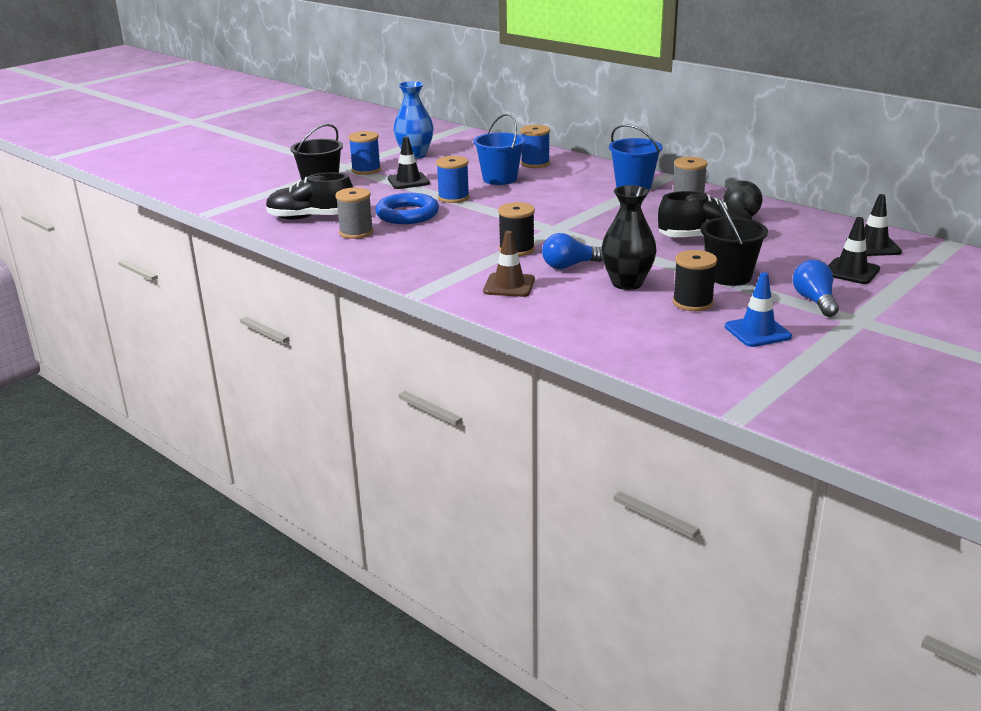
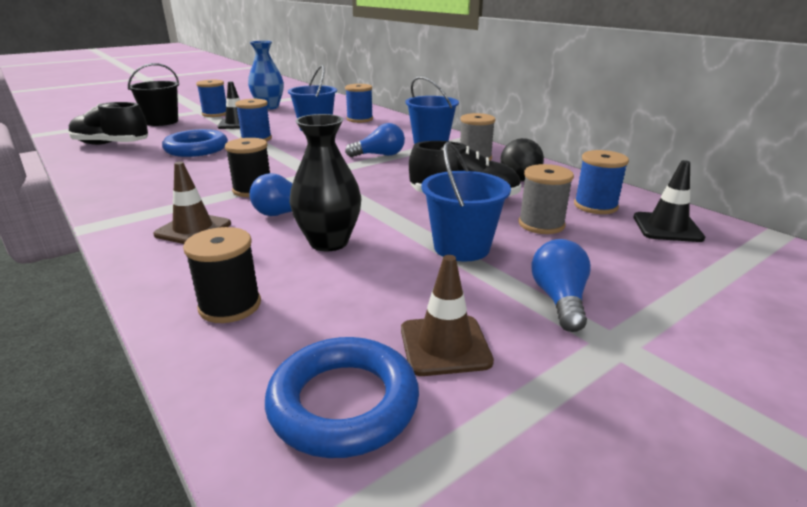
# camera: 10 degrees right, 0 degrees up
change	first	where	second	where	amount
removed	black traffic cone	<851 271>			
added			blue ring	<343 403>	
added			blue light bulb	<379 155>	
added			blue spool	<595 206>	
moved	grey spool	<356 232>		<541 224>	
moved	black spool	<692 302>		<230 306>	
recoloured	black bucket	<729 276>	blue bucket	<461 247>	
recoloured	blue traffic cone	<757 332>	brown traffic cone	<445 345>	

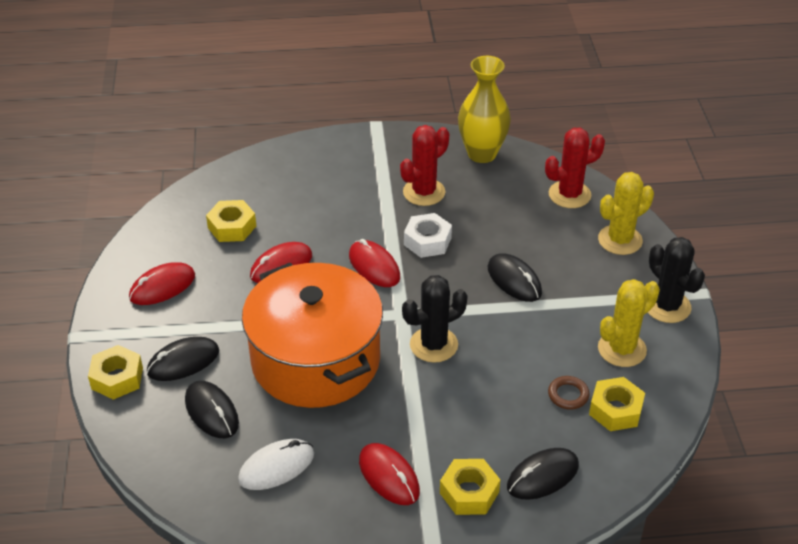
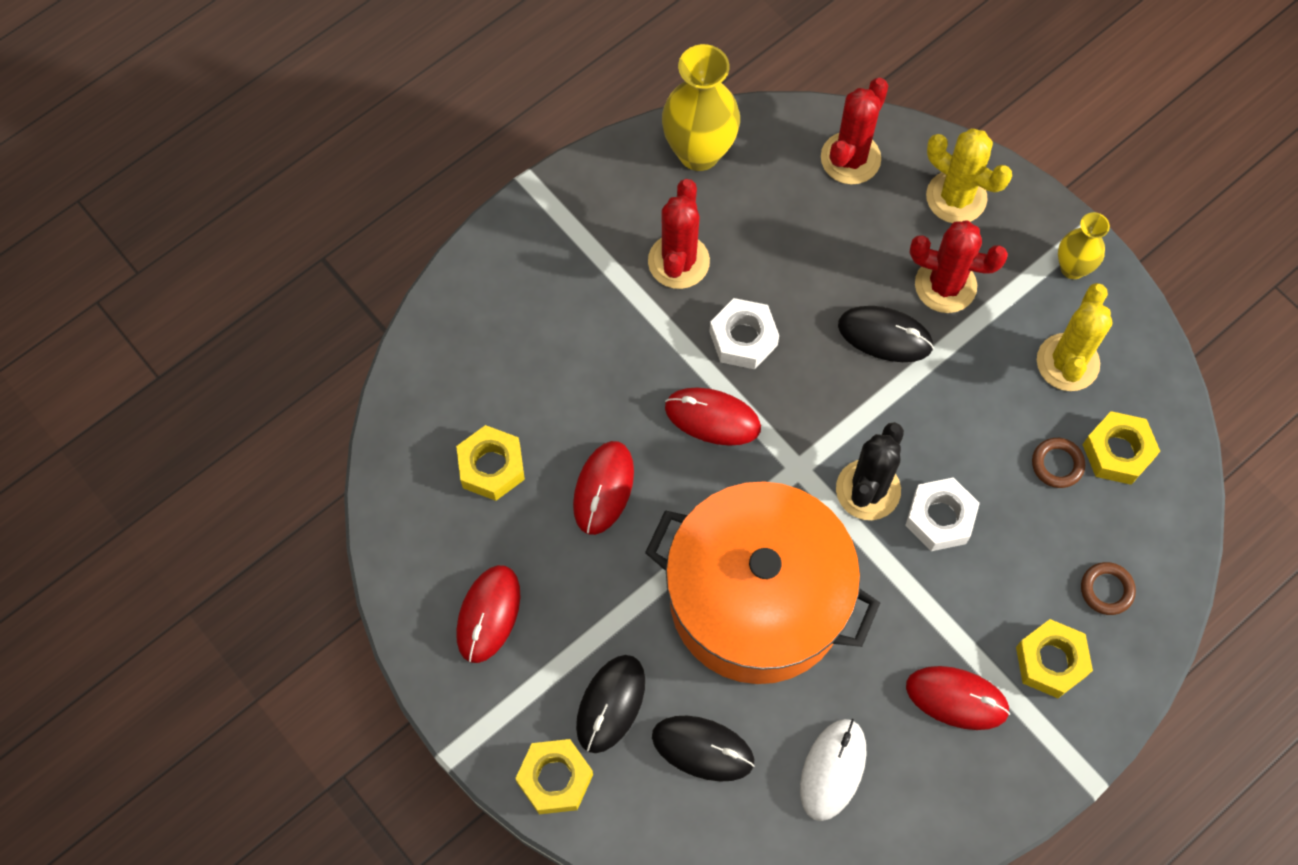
# camera: 35 degrees left, 25 degrees up
change	first	where	second	where	amount
added			white nut	<940 518>	
added			red cactus	<945 285>	
replaced	black mouse	<542 476>	brown ring	<1106 590>	
replaced	black cactus	<667 306>	yellow vase	<1072 268>	
turned	yellow cactus	<620 240>		<956 197>	75 degrees counterclockwise

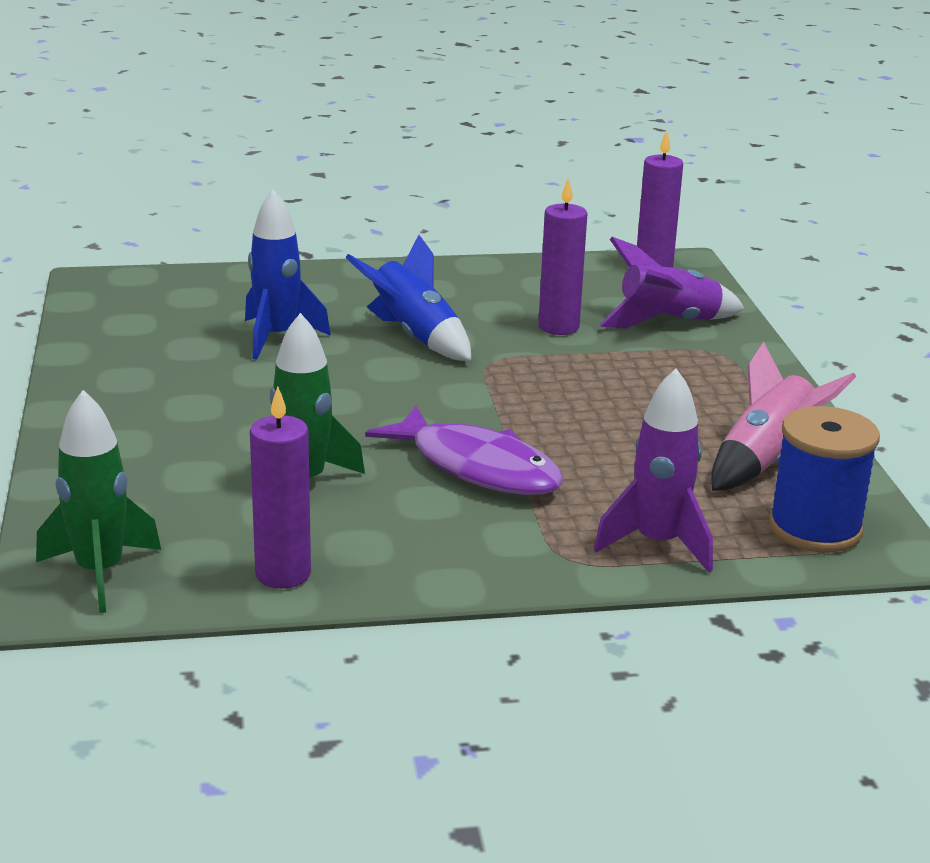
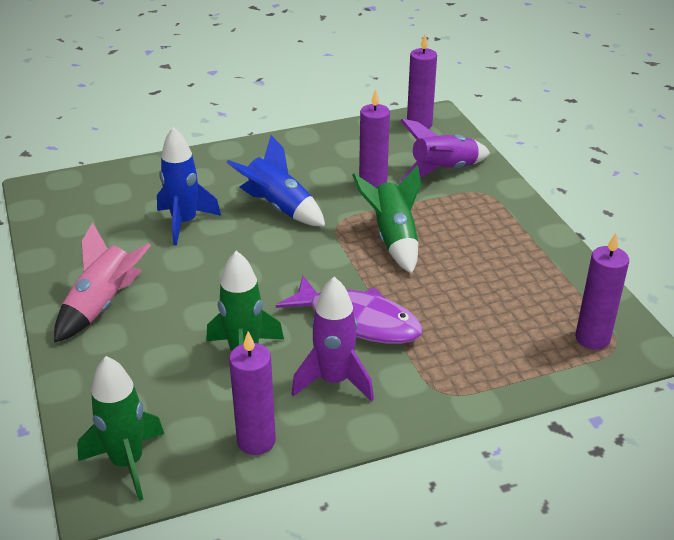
# camera: 10 degrees left, 10 degrees up
change	first	where	second	where	amount
added			green rocket	<393 239>	
moved	purple rocket	<657 543>		<334 381>	
moved	pink rocket	<766 460>		<103 305>	
replaced	blue spool	<815 528>	purple candle	<592 338>	

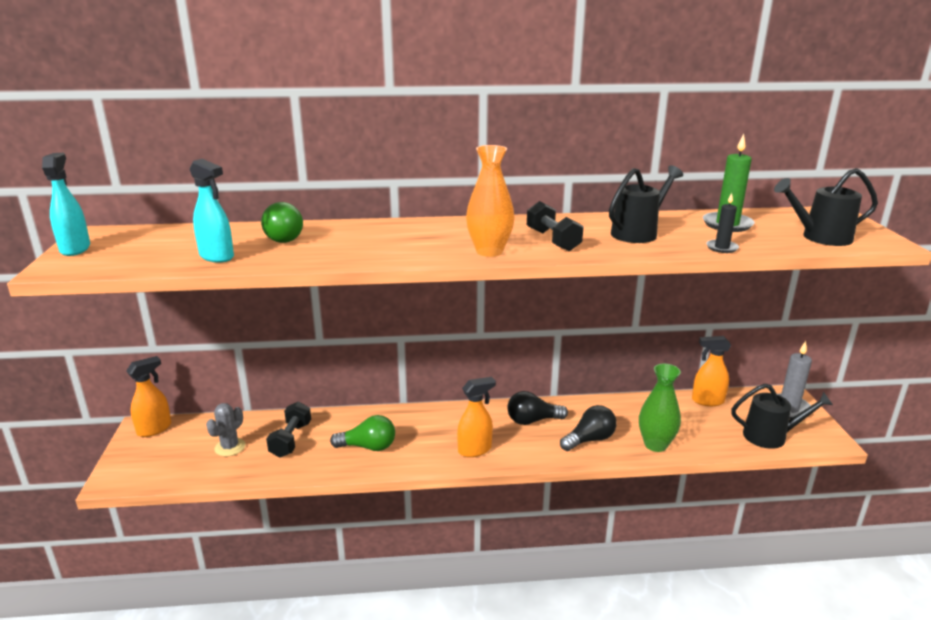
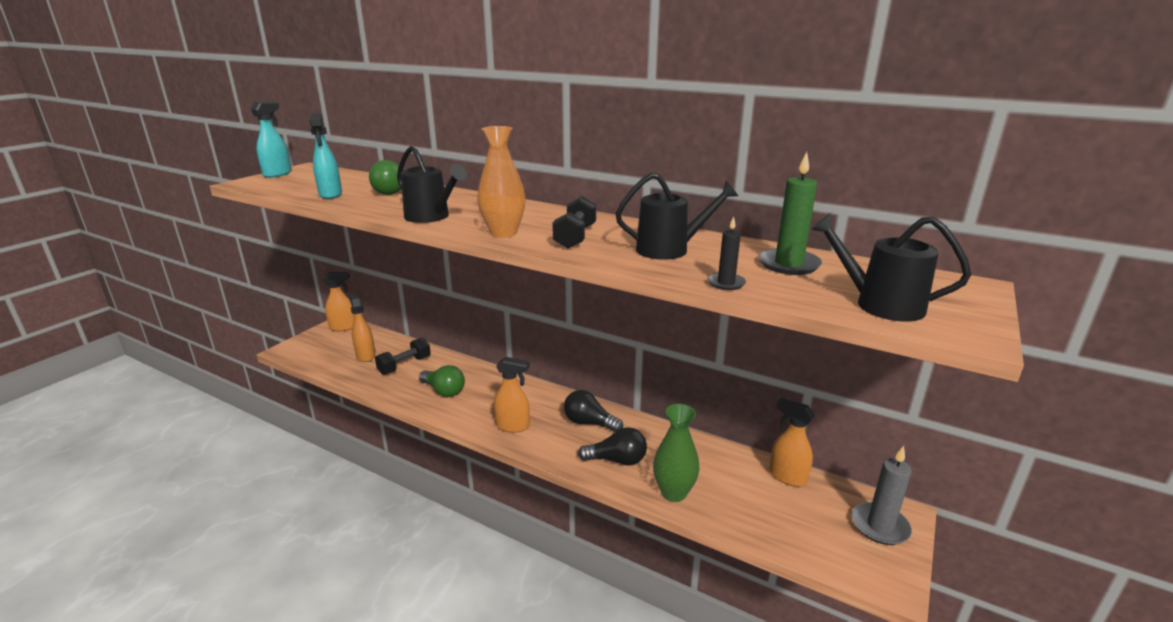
# camera: 35 degrees right, 0 degrees up
change	first	where	second	where	amount
moved	black watering can	<770 436>		<431 217>	
replaced	grey cactus	<230 447>	orange spray bottle	<365 355>	

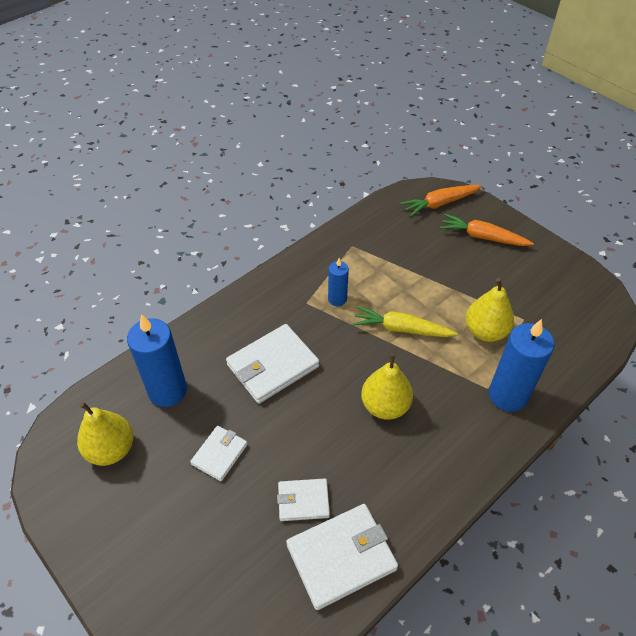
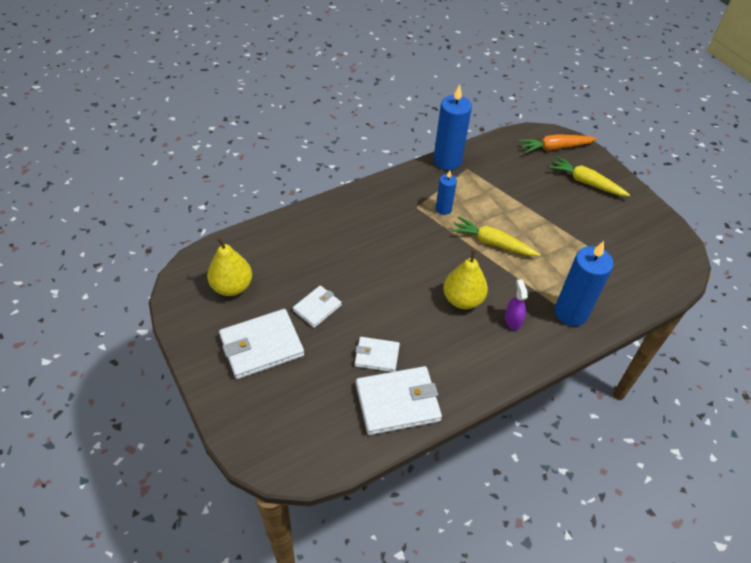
# camera: 10 degrees right, 0 degrees up
change	first	where	second	where	amount
removed	yellow pear	<485 331>			
added			purple spray bottle	<512 320>	
moved	blue candle	<167 391>		<447 161>	
moved	white wallet	<273 365>		<261 346>	
recoloured	orange carrot	<482 237>	yellow carrot	<586 182>	

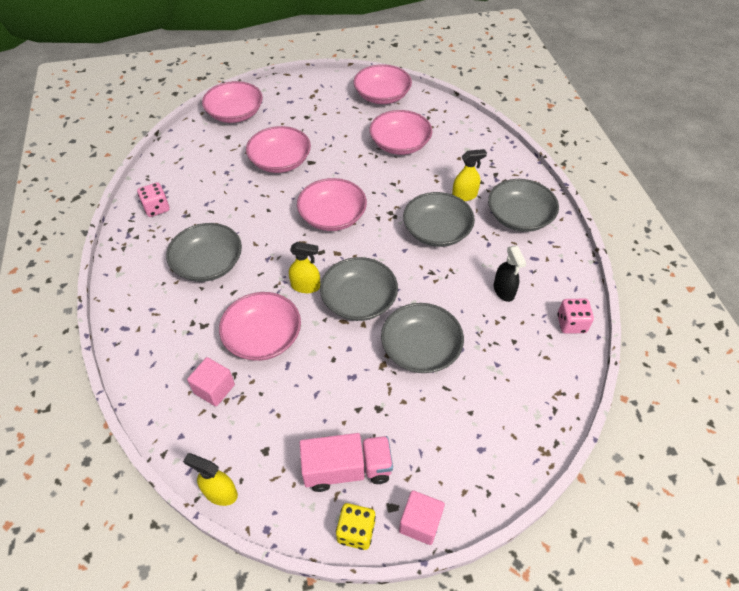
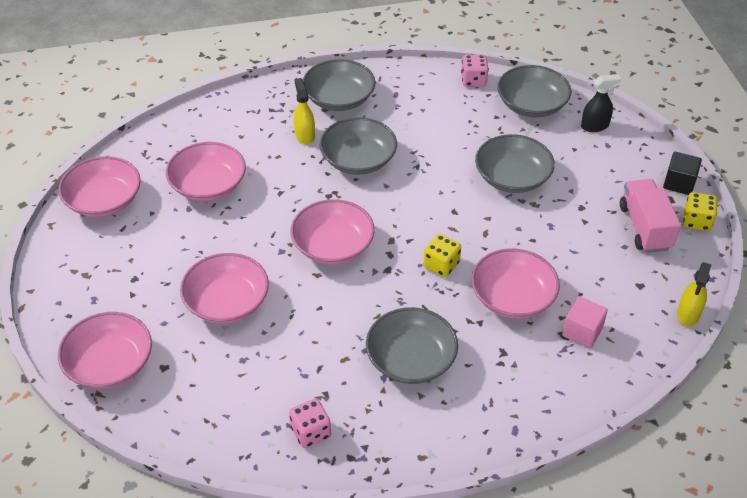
# camera: 90 degrees left, 5 degrees down
change	first	where	second	where	amount
moved	grey bowl	<359 300>		<531 104>	
moved	black spray bottle	<504 291>		<595 126>	
replaced	yellow spray bottle	<306 286>	yellow dice	<441 265>	
recoloured	pink cube	<420 523>	black cube	<679 183>	

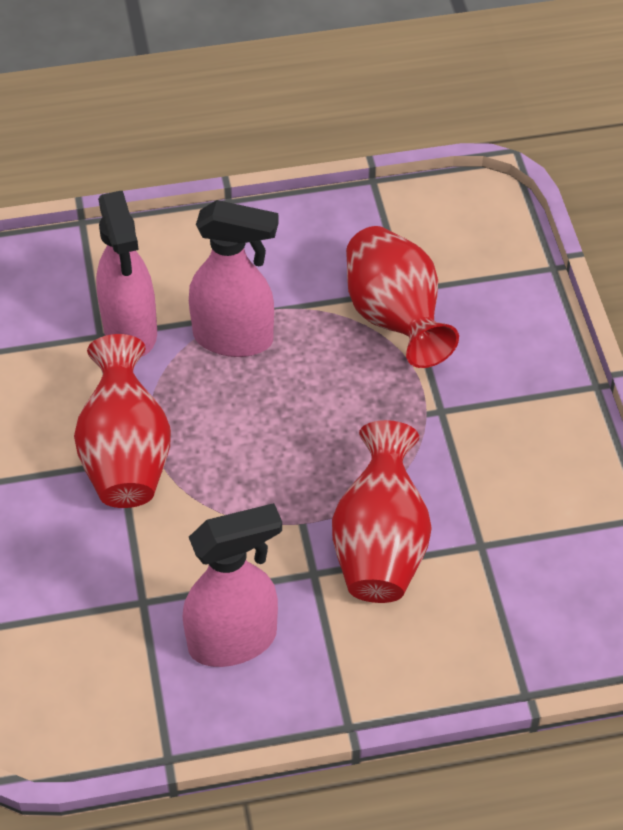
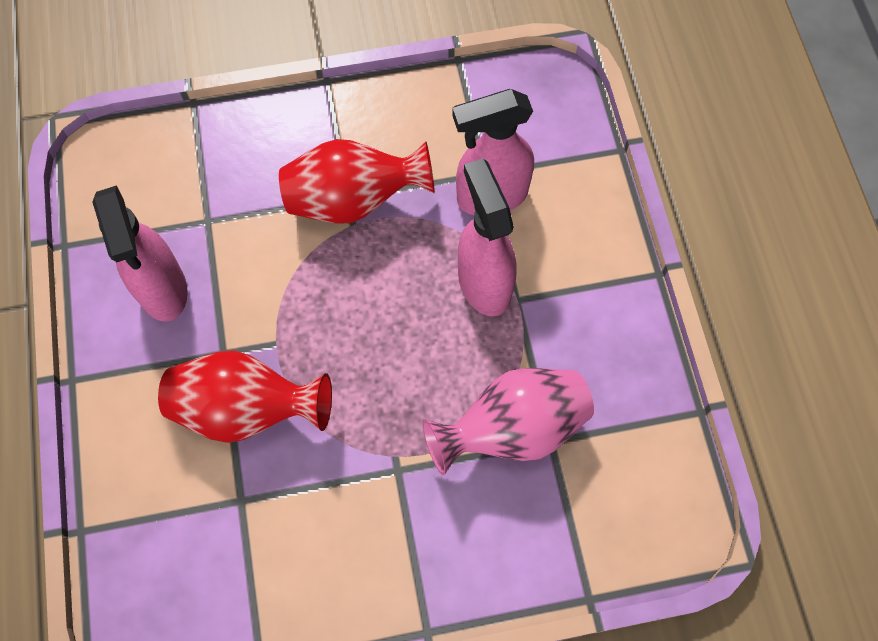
# camera: 90 degrees right, 15 degrees up
change	first	where	second	where	amount
recoloured	red vase	<395 318>	pink vase	<512 429>	
turned	pink spray bottle	<234 338>		<484 283>	150 degrees clockwise

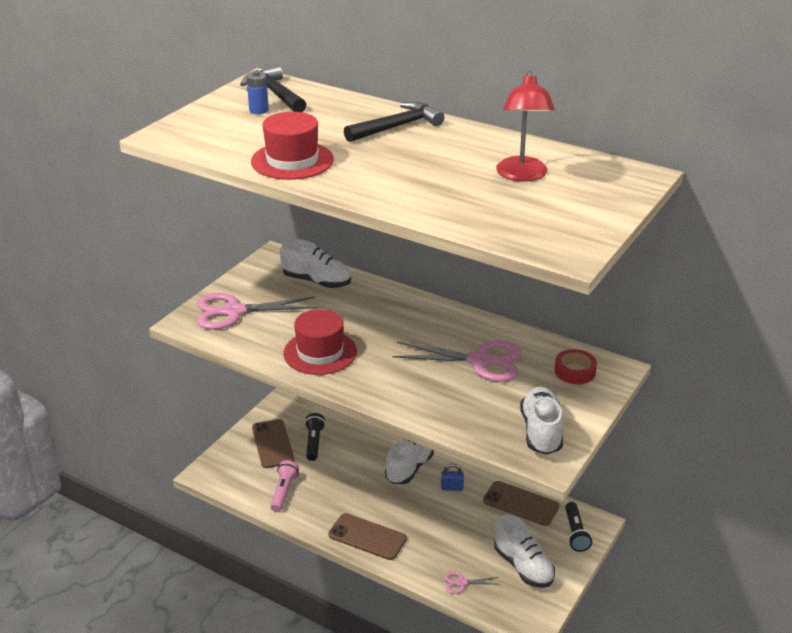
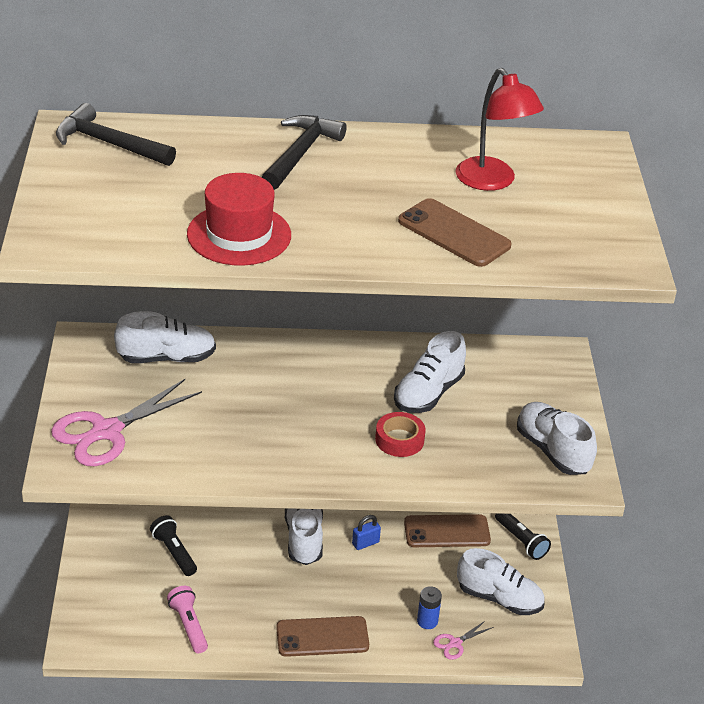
# camera: 35 degrees left, 5 degrees up
change	first	where	second	where	amount
removed	red hat	<320 352>			
moved	blue battery	<259 110>		<427 621>	
moved	brown phone	<272 444>		<454 233>	
moved	red tape	<575 371>		<399 440>	
replaced	pink scissors	<480 361>	white shoe	<428 393>	

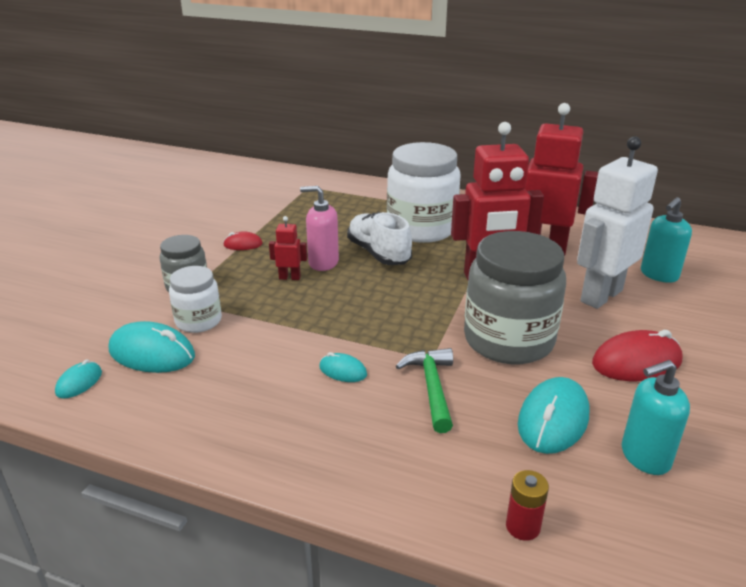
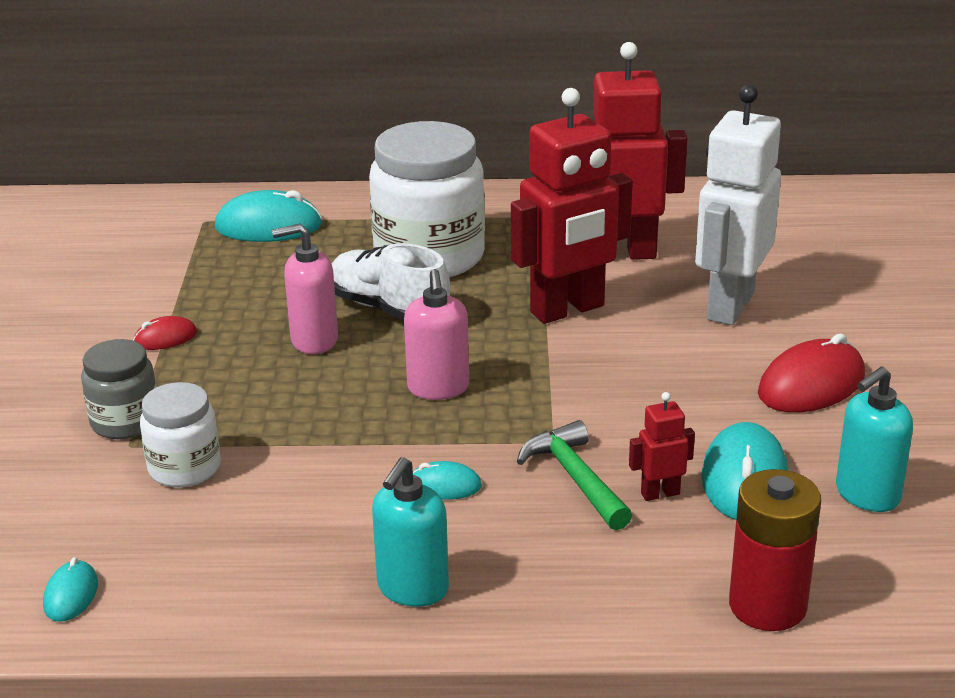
# camera: 20 degrees left, 0 degrees up
change	first	where	second	where	amount
removed	grey jar	<508 340>			
added			pink soap dispenser	<438 388>	
moved	turquoise mouse	<152 353>		<268 226>	
moved	red robot	<289 277>		<660 493>	
moved	turquoise soap dispenser	<659 275>		<412 589>	
resized	red battery	<522 527>		<767 605>	x1.83

